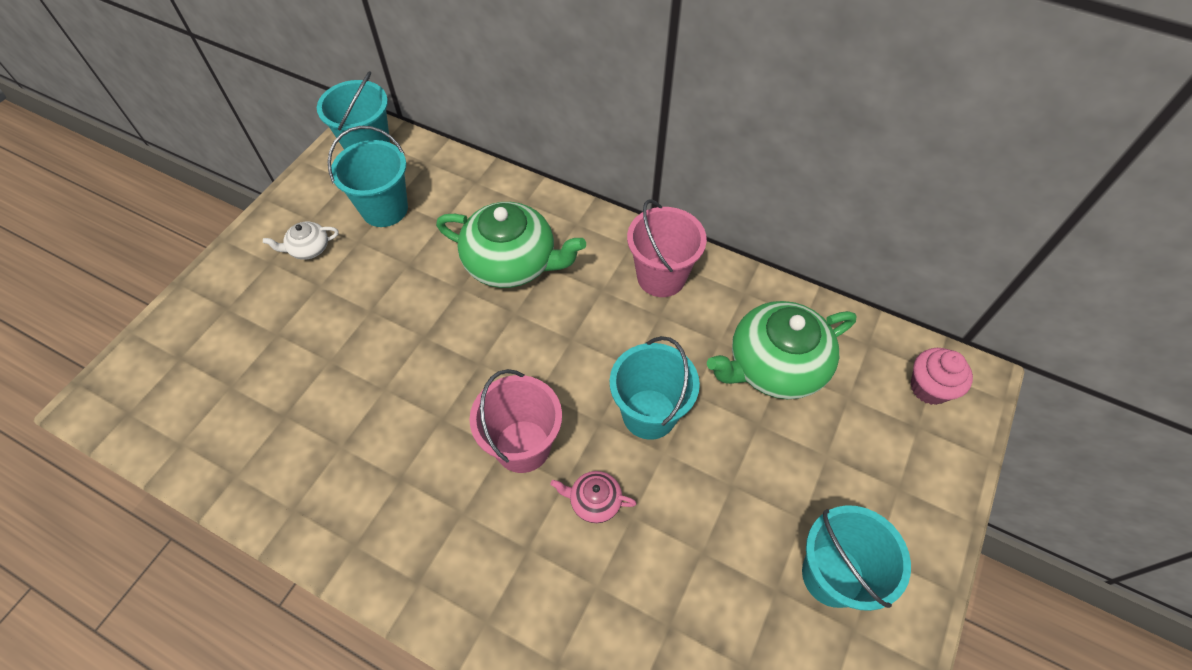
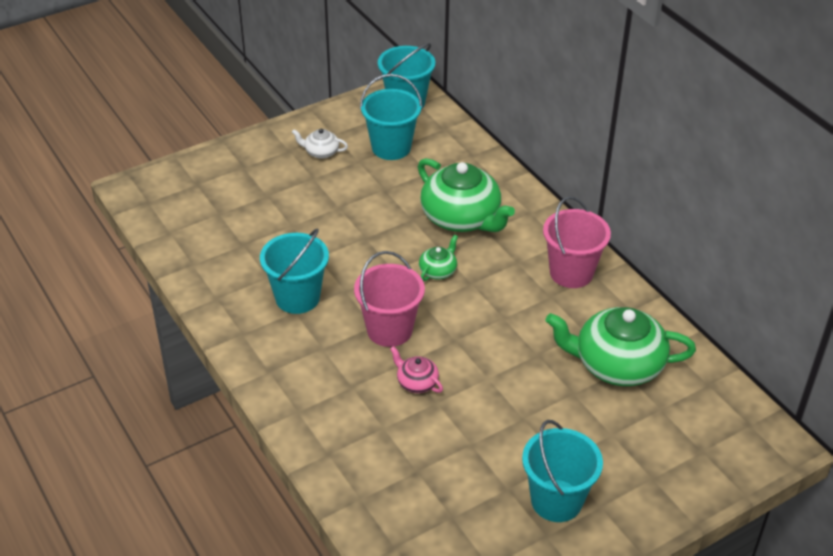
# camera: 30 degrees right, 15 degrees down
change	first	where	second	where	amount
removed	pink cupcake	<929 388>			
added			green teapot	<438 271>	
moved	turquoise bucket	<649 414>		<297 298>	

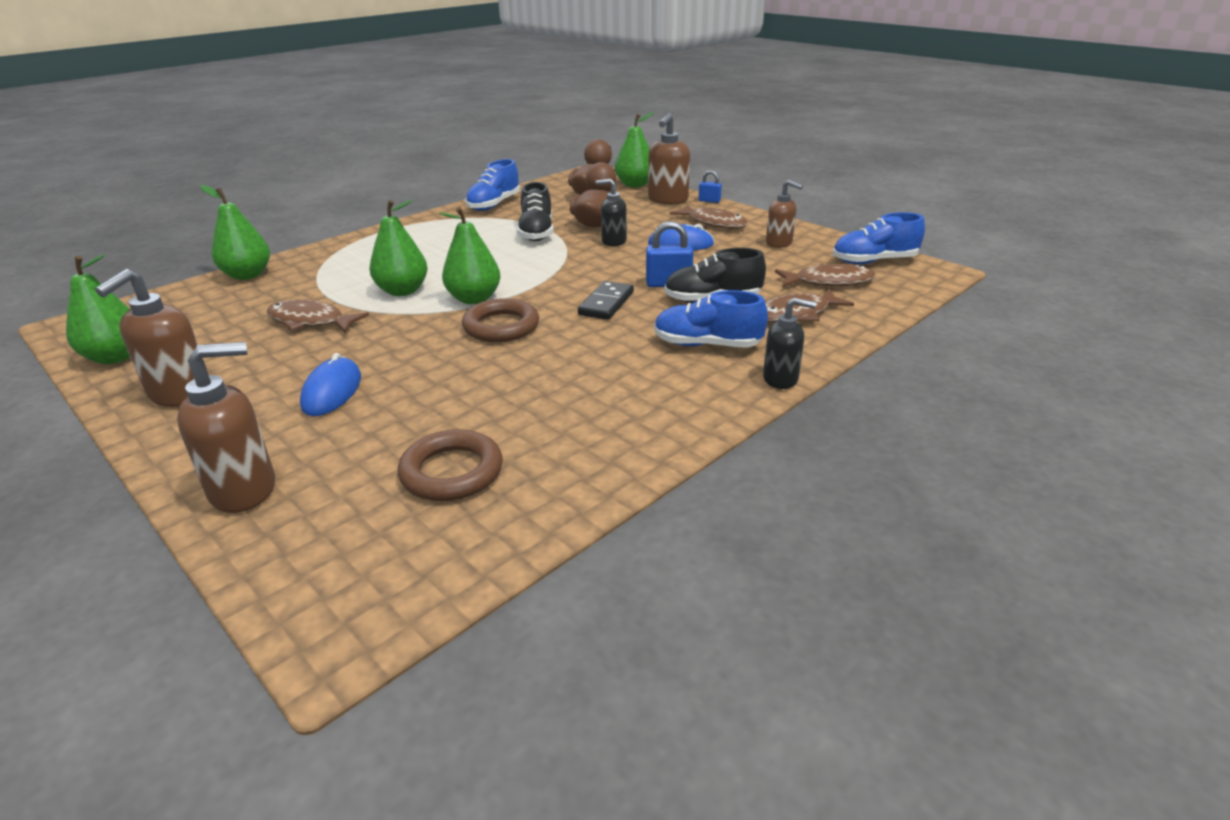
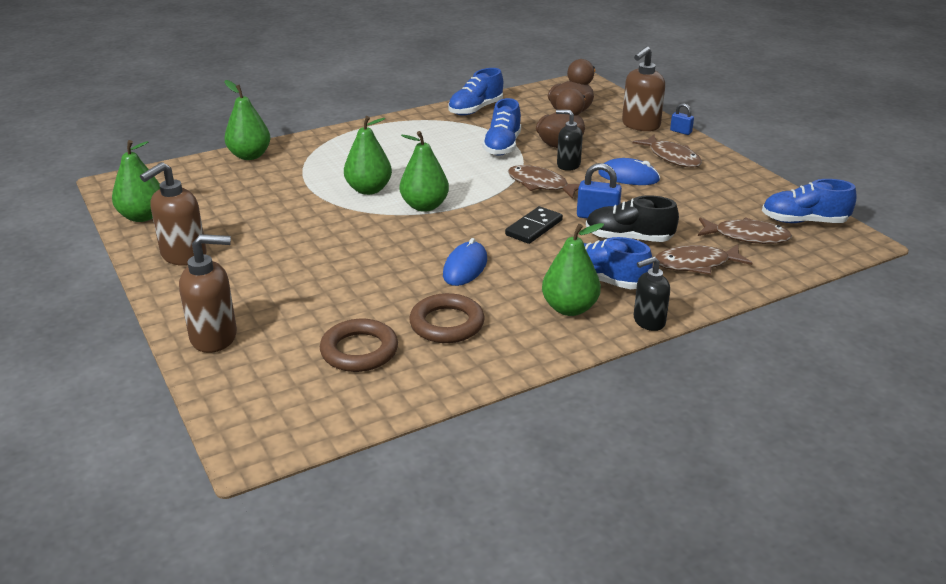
# camera: 15 degrees right, 0 degrees up
change	first	where	second	where	amount
removed	brown soap dispenser	<779 243>			
moved	brown fish	<310 321>		<541 185>	
moved	blue mouse	<332 391>		<465 267>	
moved	brown ring	<501 326>		<447 324>	
moved	green pear	<635 185>		<569 308>	
recoloured	black shoe	<536 233>	blue shoe	<502 146>	
turned	black soap dispenser	<781 379>		<648 321>	135 degrees clockwise

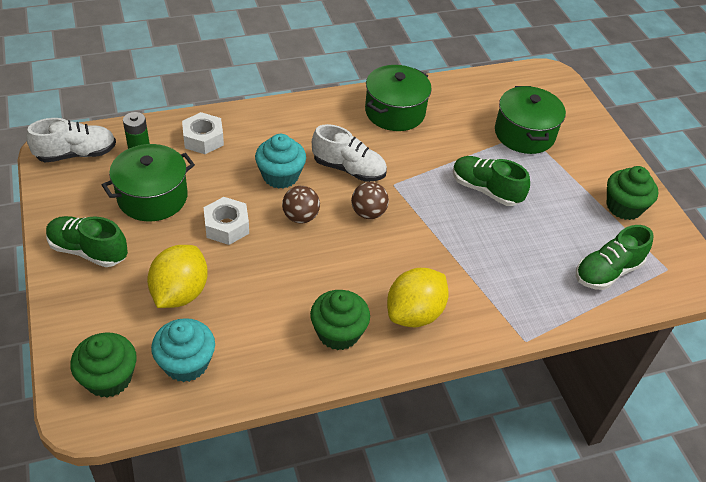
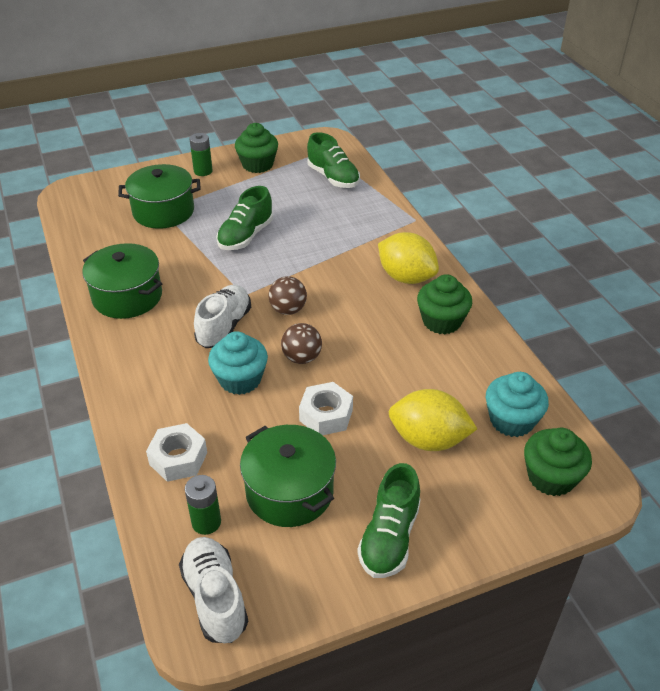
# camera: 90 degrees left, 5 degrees down
change	first	where	second	where	amount
added			green battery	<203 171>	

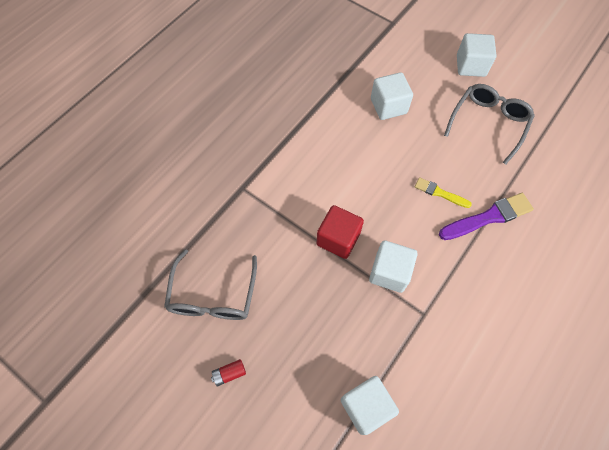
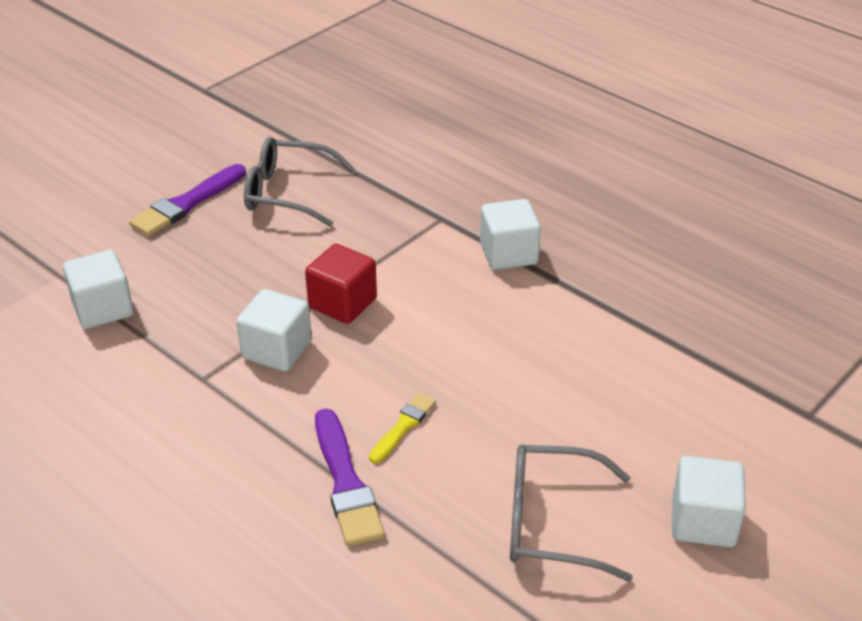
# camera: 95 degrees right, 25 degrees down
change	first	where	second	where	amount
moved	white cube	<388 106>		<508 254>	
replaced	red battery	<229 373>	purple brush	<187 204>	
turned	grey glasses	<488 123>		<551 522>	150 degrees clockwise

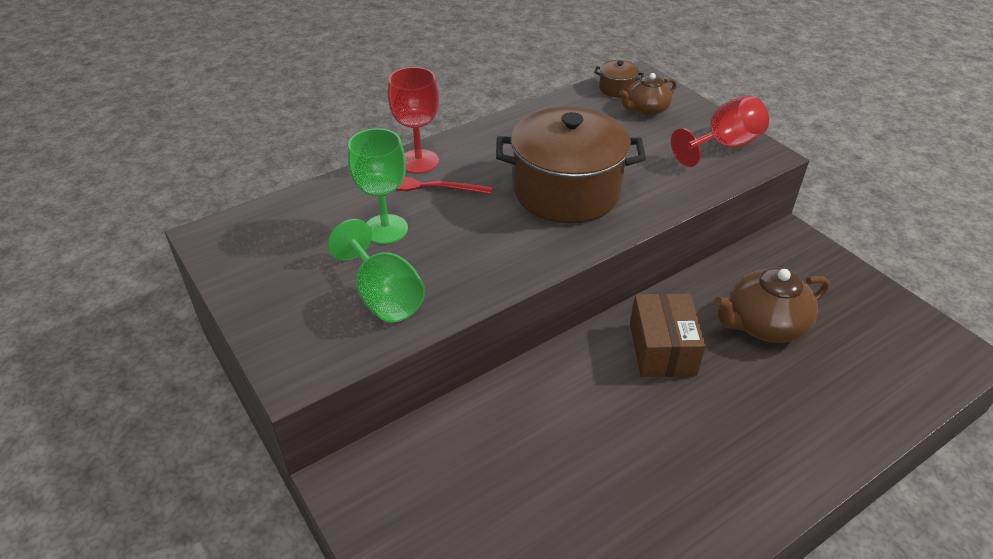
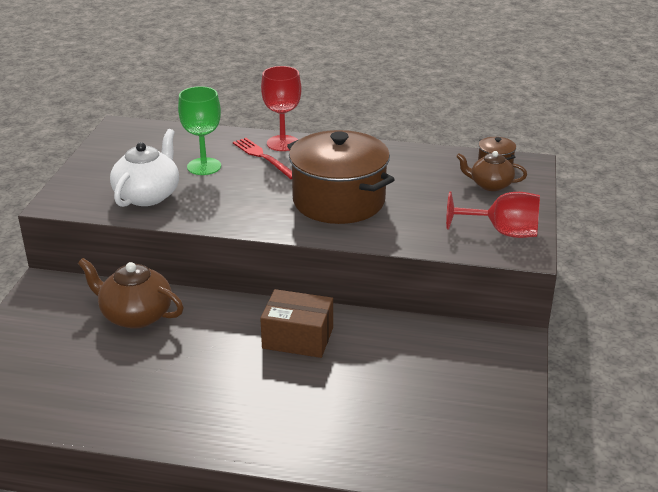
# camera: 45 degrees right, 10 degrees down
change	first	where	second	where	amount
moved	brown teapot	<764 325>		<135 315>	
replaced	green goblet	<384 297>	white teapot	<148 195>	
turned	brown box	<662 349>		<298 338>	60 degrees clockwise

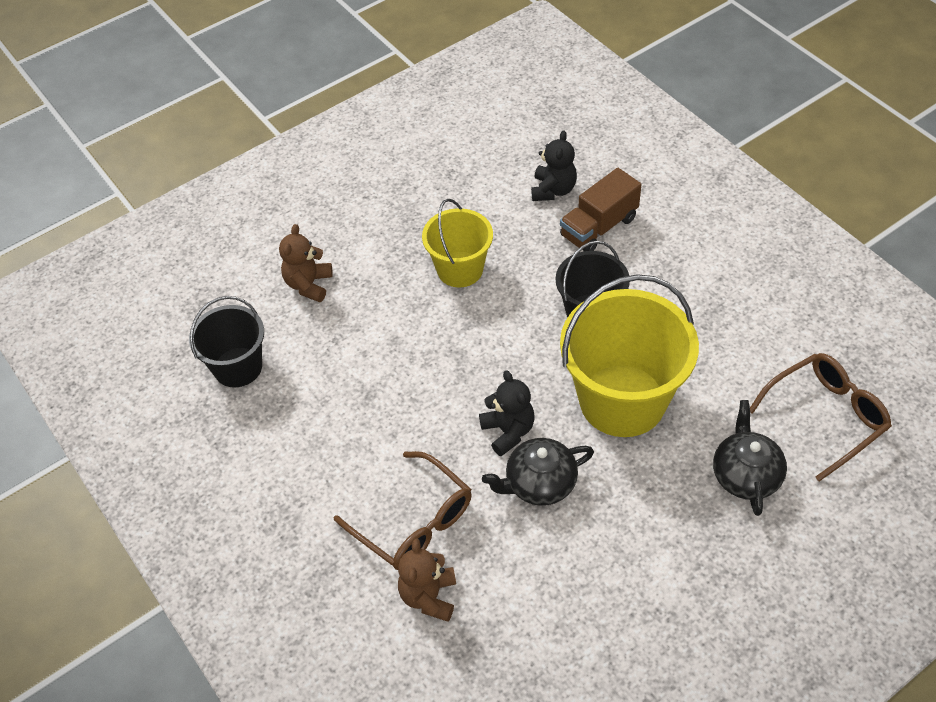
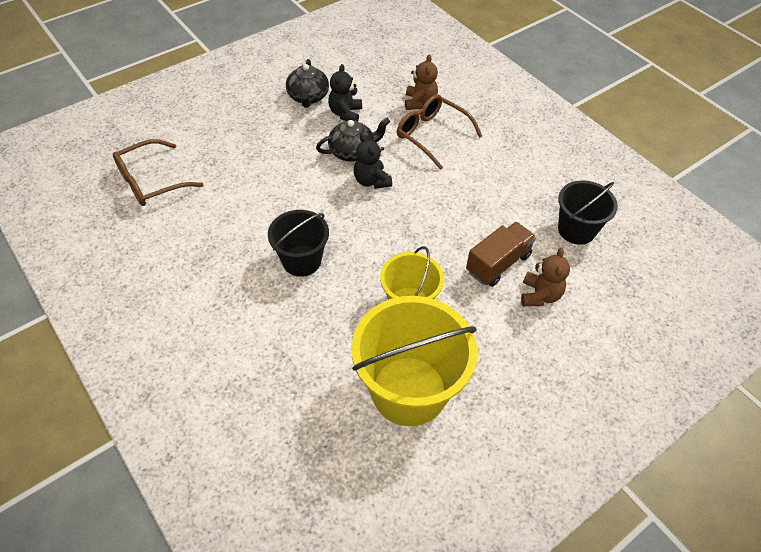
# camera: 175 degrees right, 0 degrees up
change	first	where	second	where	amount
moved	black teddy bear	<553 190>		<345 113>	
moved	brown truck	<598 227>		<498 263>	
moved	yellow bucket	<622 400>		<409 390>	
moved	black teapot	<746 475>		<308 97>	

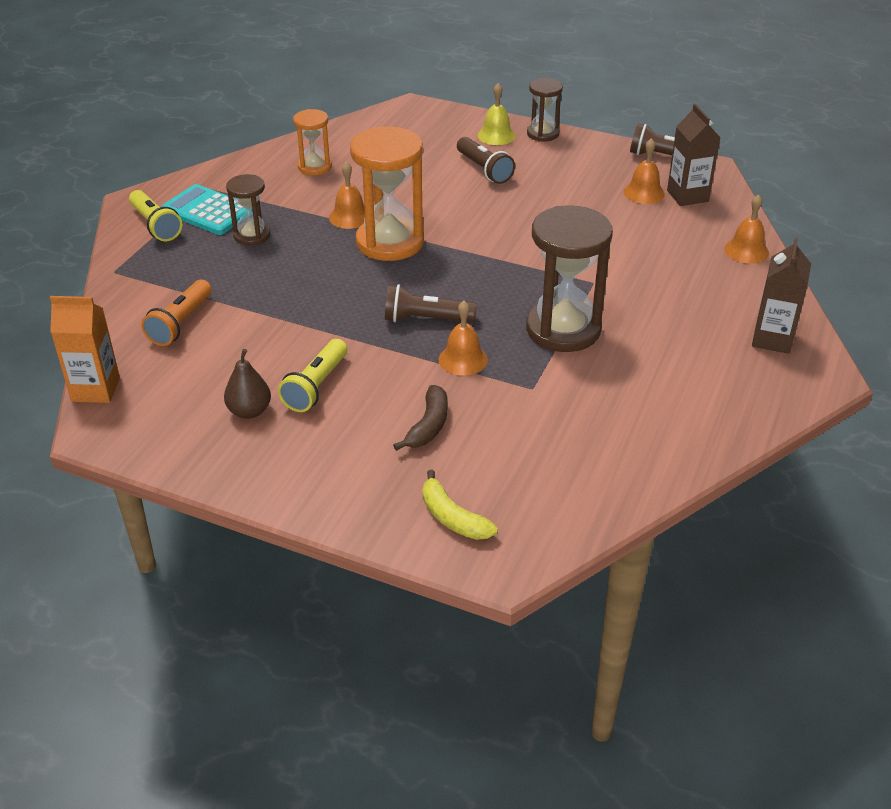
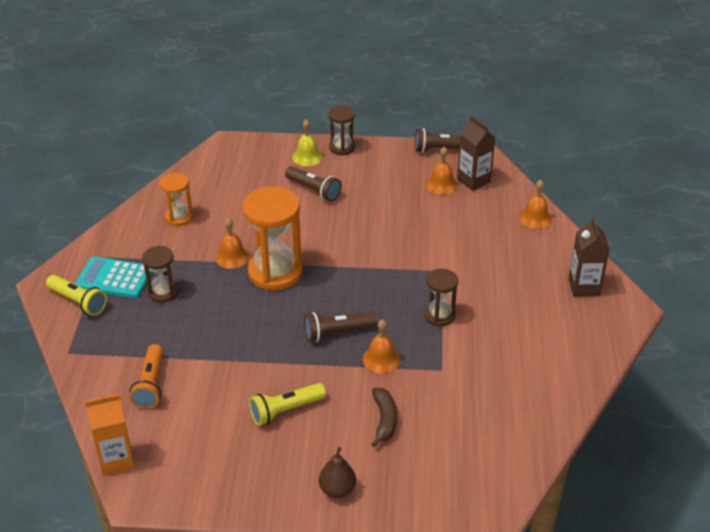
# camera: 20 degrees left, 0 degrees up
change	first	where	second	where	amount
removed	yellow banana	<452 518>			
moved	brown pear	<249 411>		<337 490>	
turned	yellow flashlight	<316 386>		<285 410>	60 degrees clockwise
resized	brown hourglass	<563 329>		<439 315>	x0.54

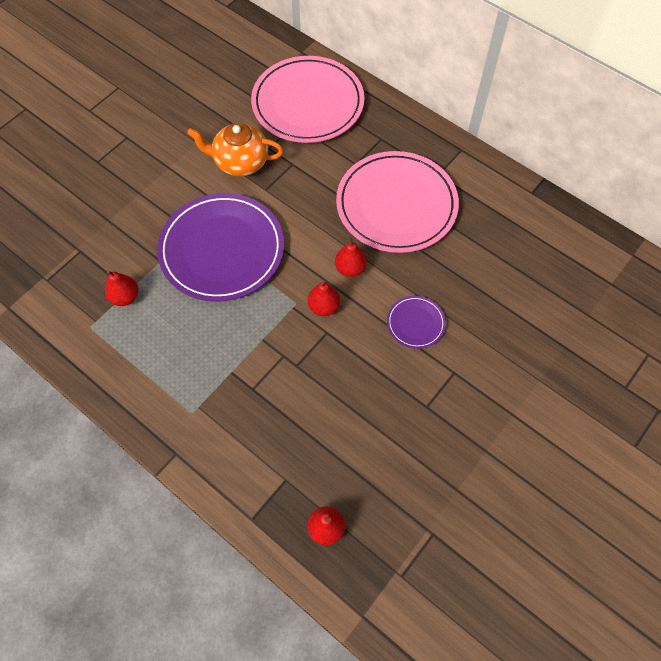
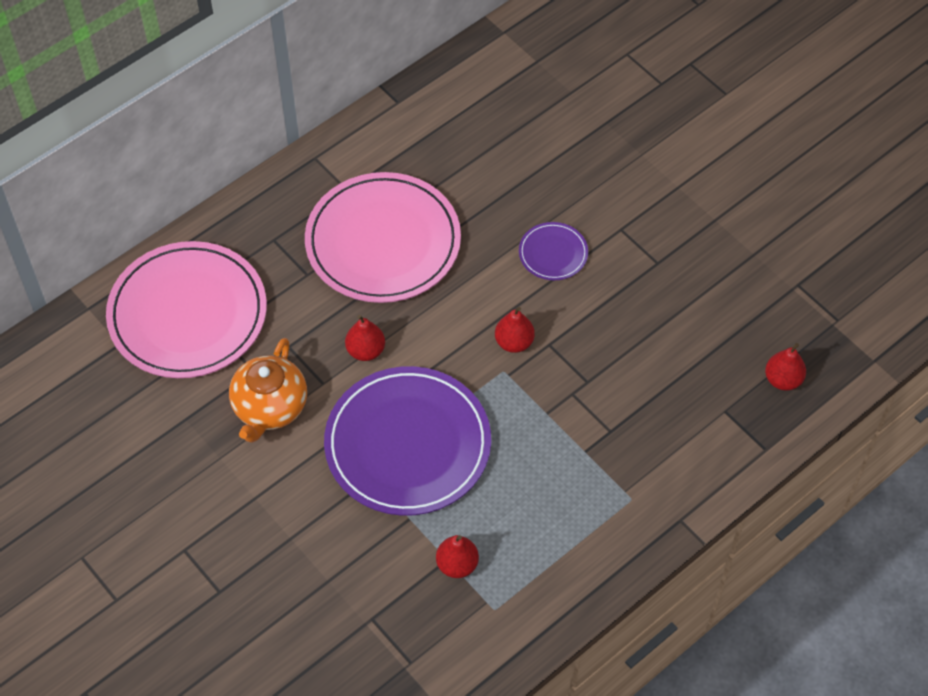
# camera: 80 degrees left, 5 degrees down
change	first	where	second	where	amount
moved	red pear	<350 268>		<365 350>	

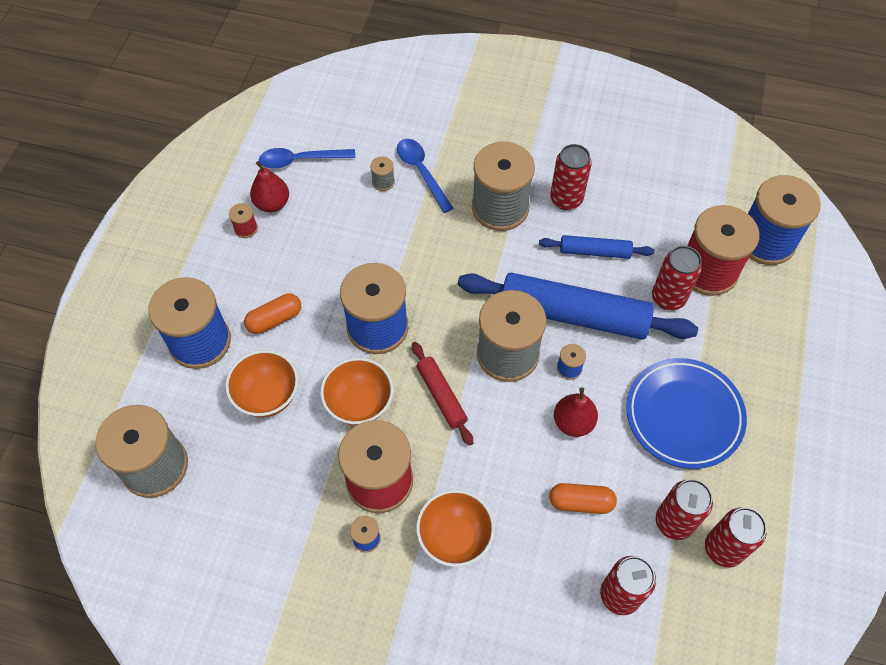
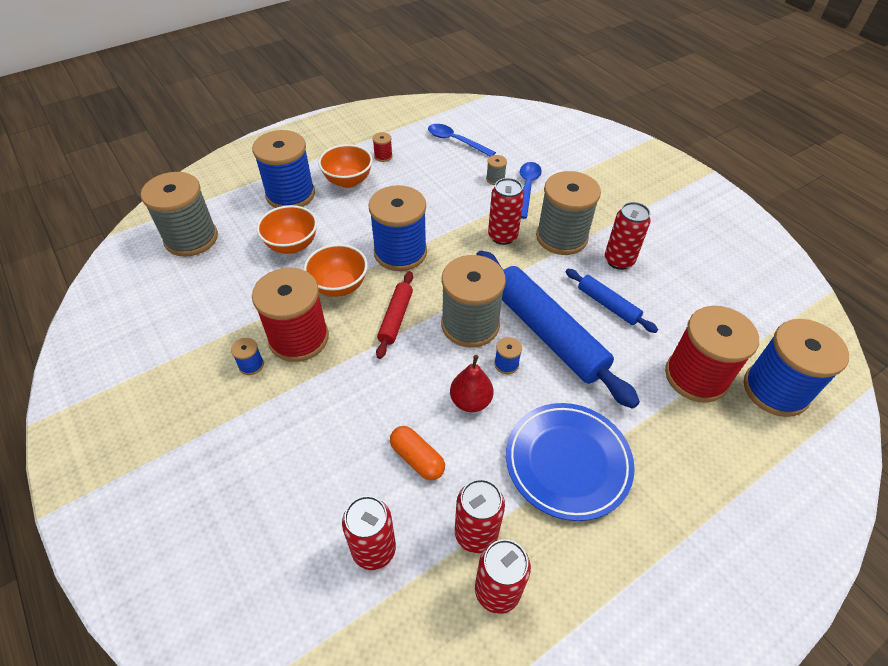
# camera: 40 degrees right, 10 degrees down
change	first	where	second	where	amount
removed	orange capsule	<274 319>			
removed	red pear	<272 203>			
moved	orange bowl	<455 537>		<348 181>	
moved	red can	<668 298>		<502 236>	

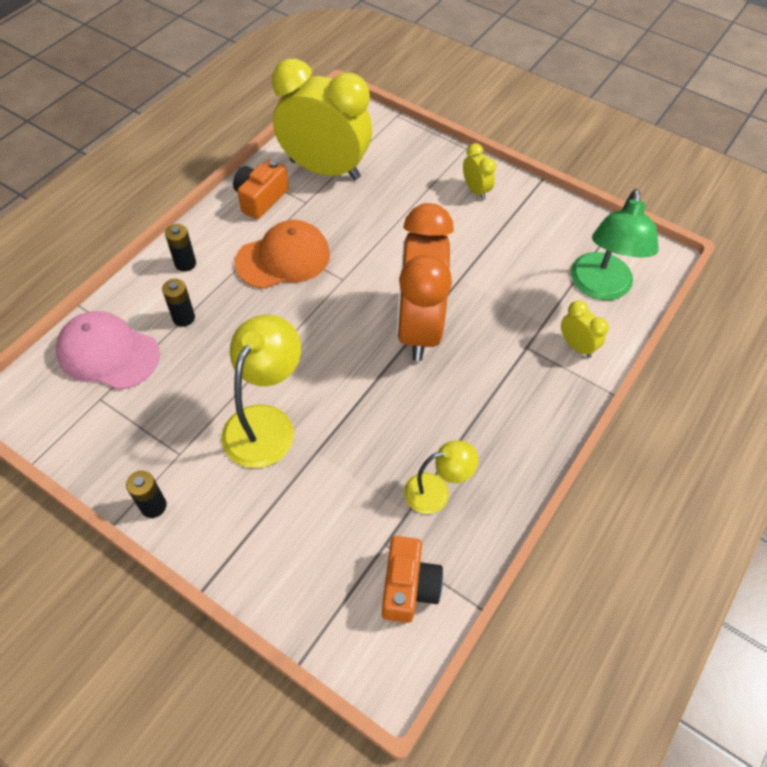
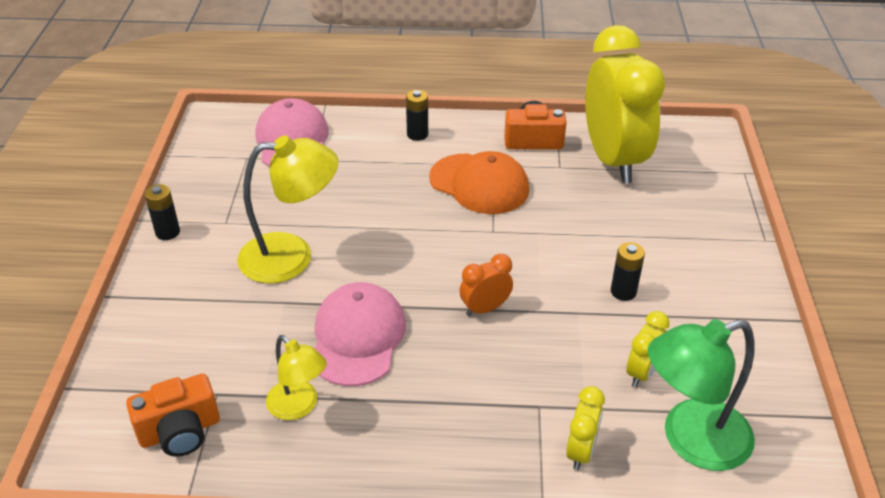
# camera: 60 degrees right, 15 degrees down
change	first	where	second	where	amount
added			pink cap	<357 337>	
moved	black battery	<183 318>		<623 292>	
moved	yellow clock	<475 190>		<642 372>	
resized	orange clock	<418 327>		<485 308>	x0.42

